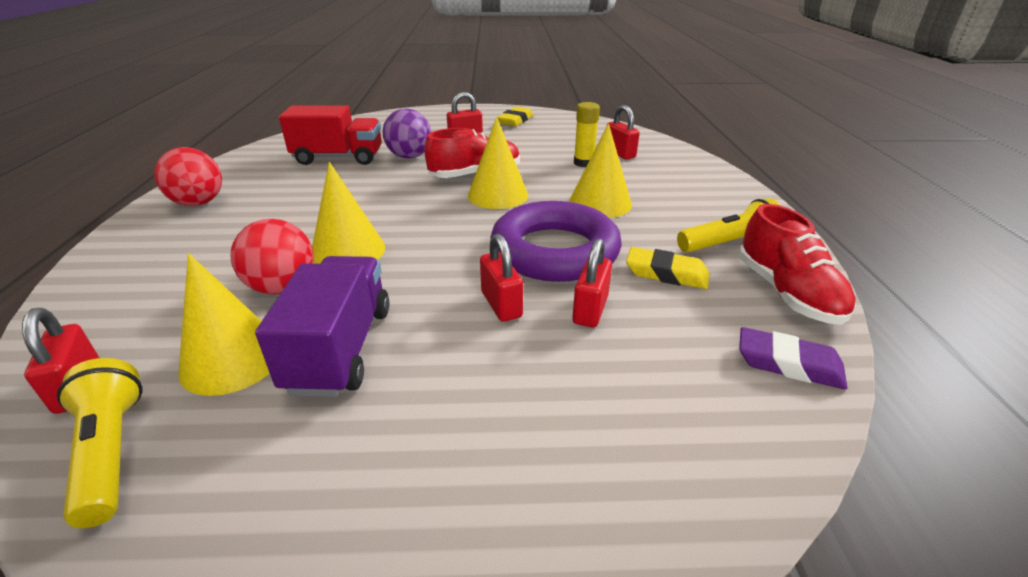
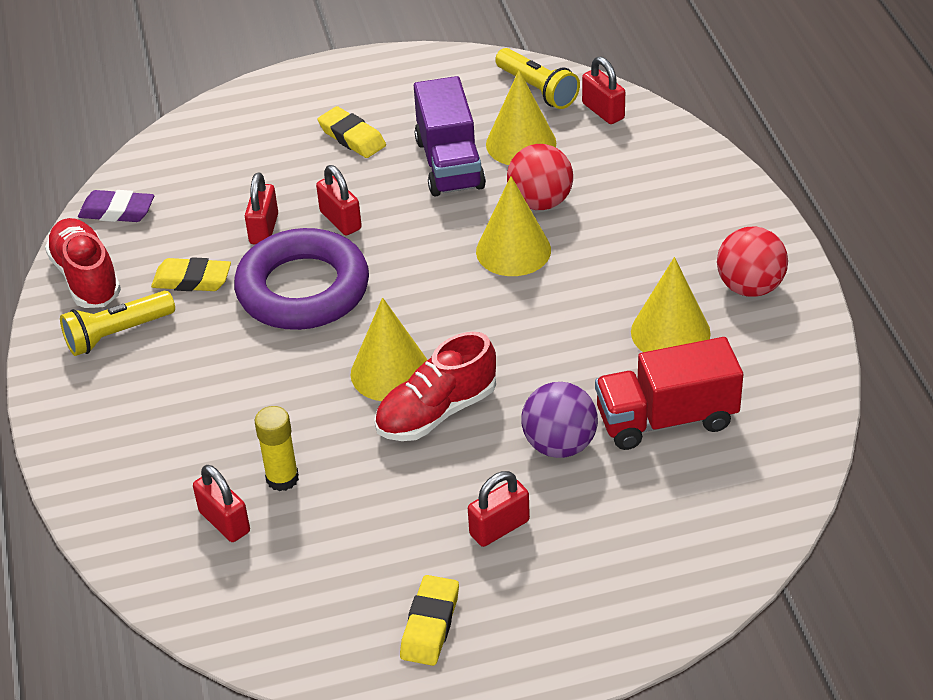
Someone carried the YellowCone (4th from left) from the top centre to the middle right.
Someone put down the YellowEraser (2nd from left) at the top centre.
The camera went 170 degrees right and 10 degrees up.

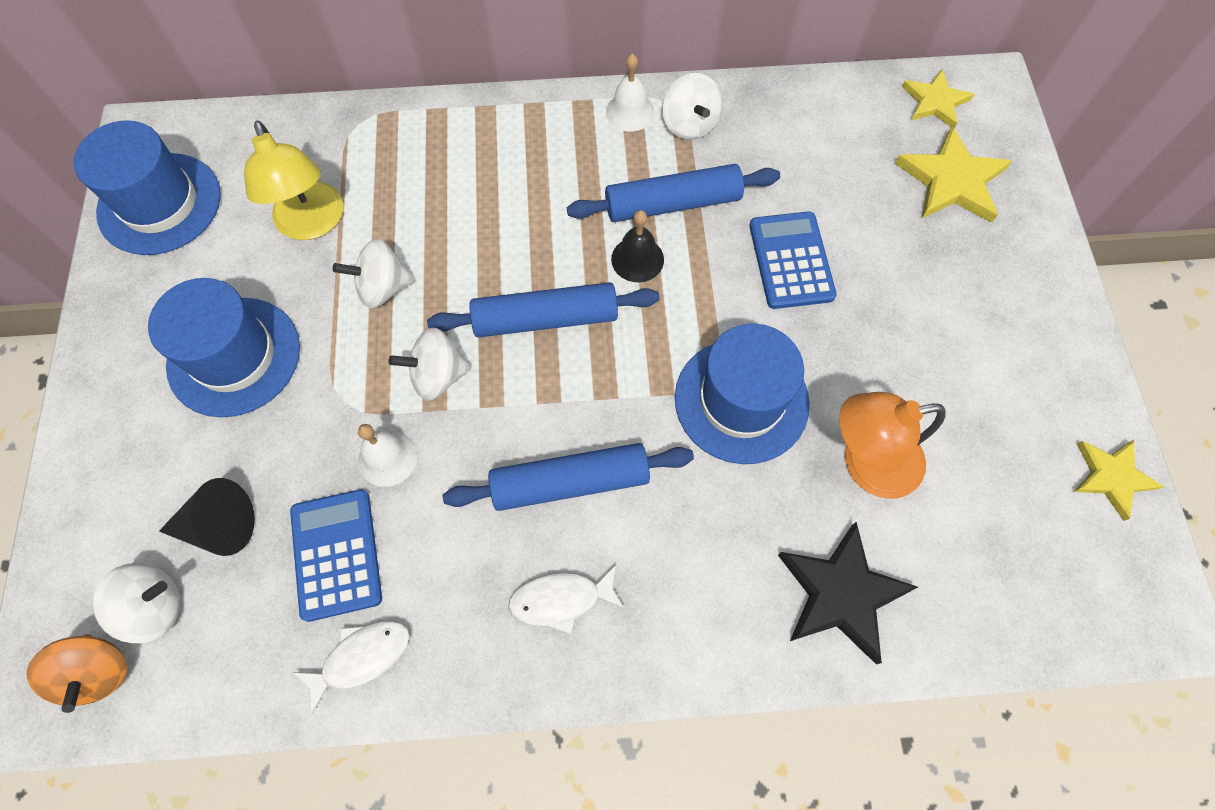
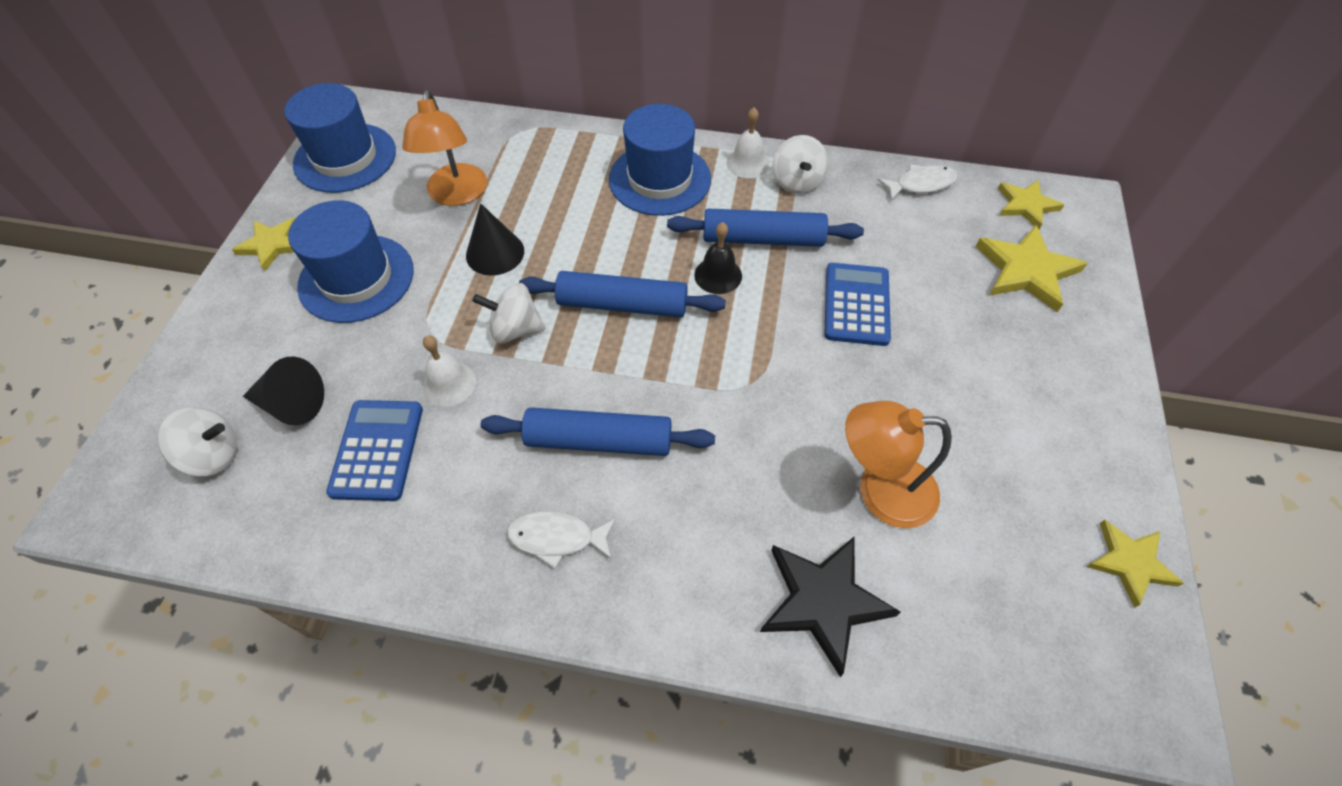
Someone repainted the YellowLamp at the top left, which became the OrangeLamp (1st from left) at the top left.
Someone swapped the WhiteSpinningTop (2nd from left) at the middle left for the BlackCone (2nd from left) at the top centre.
Someone carried the BlueHat (3rd from left) from the centre to the top centre.
Someone carried the WhiteFish (1st from left in the first image) from the bottom left to the top right.
Someone took away the OrangeSpinningTop at the bottom left.
Someone put down the YellowStar (1st from left) at the top left.
The camera went 15 degrees right and 10 degrees down.

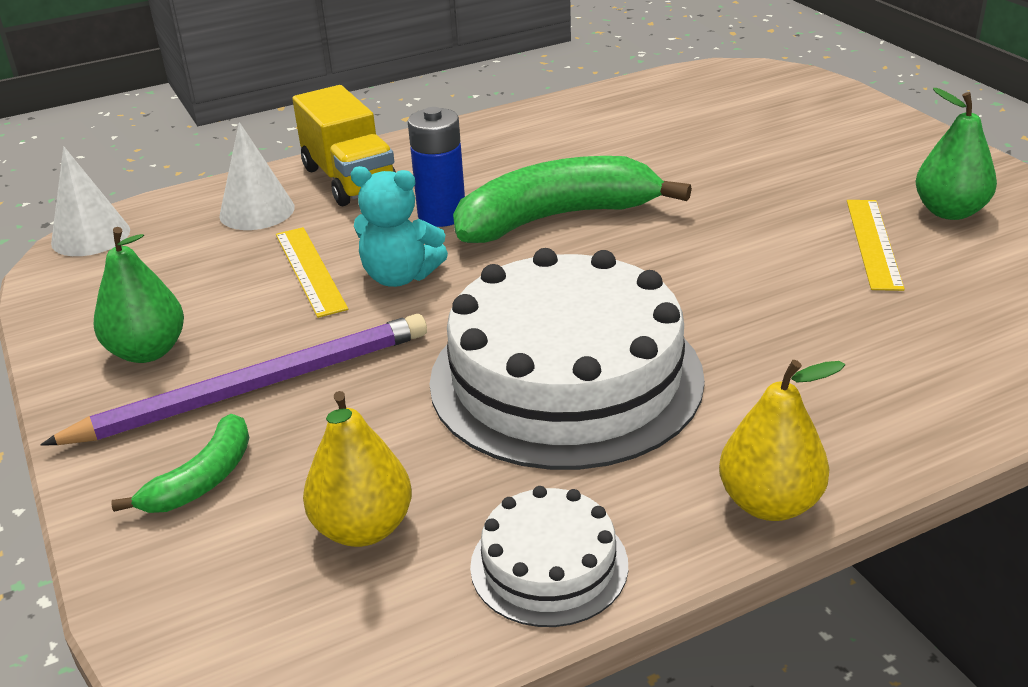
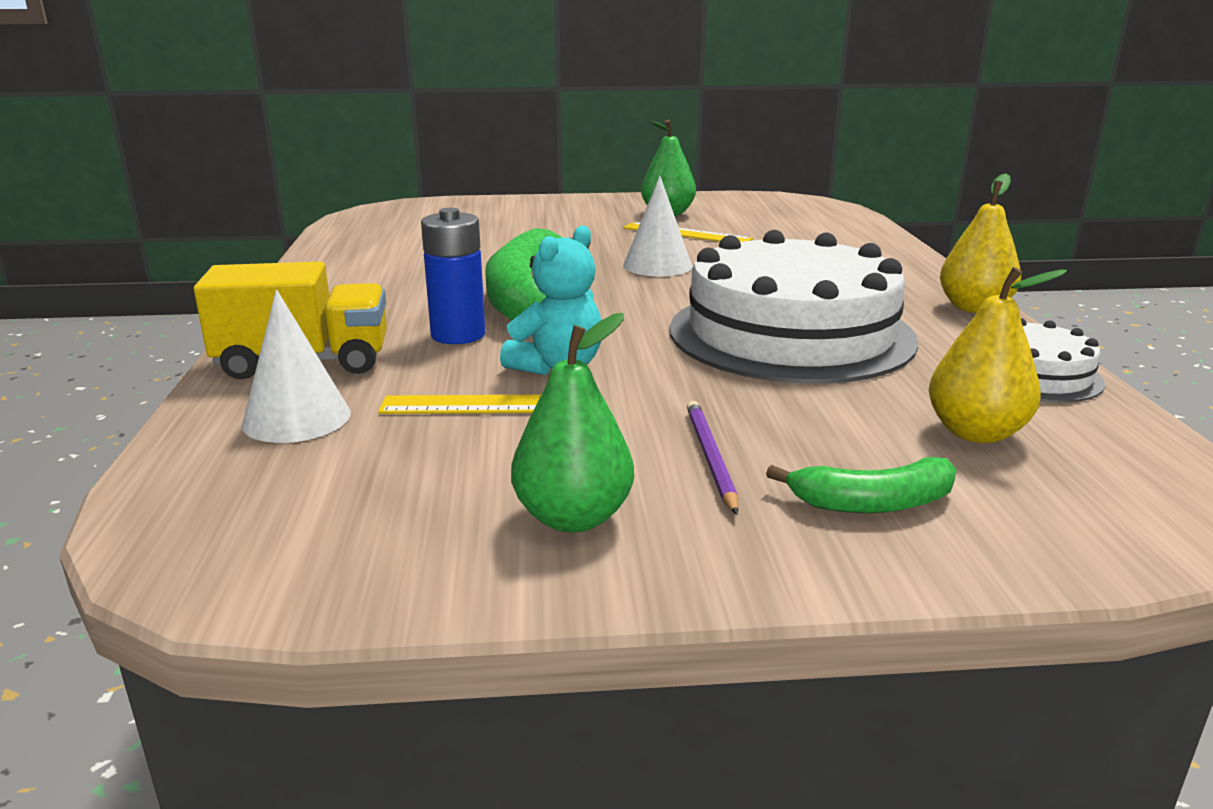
Someone carried the WhiteCone (1st from left in the first image) from the top left to the top centre.
Someone scaled the PurplePencil at the middle left by 0.48.
Someone rotated the GreenBanana (1st from left in the first image) at the bottom left by 120 degrees clockwise.
The camera went 70 degrees left and 10 degrees down.

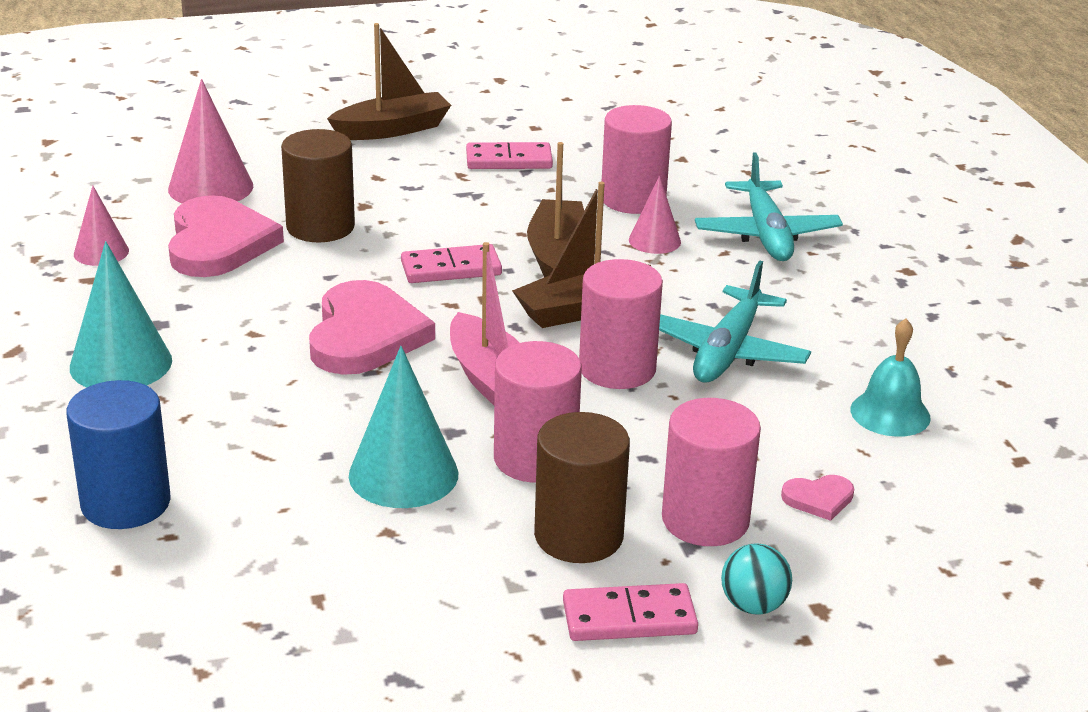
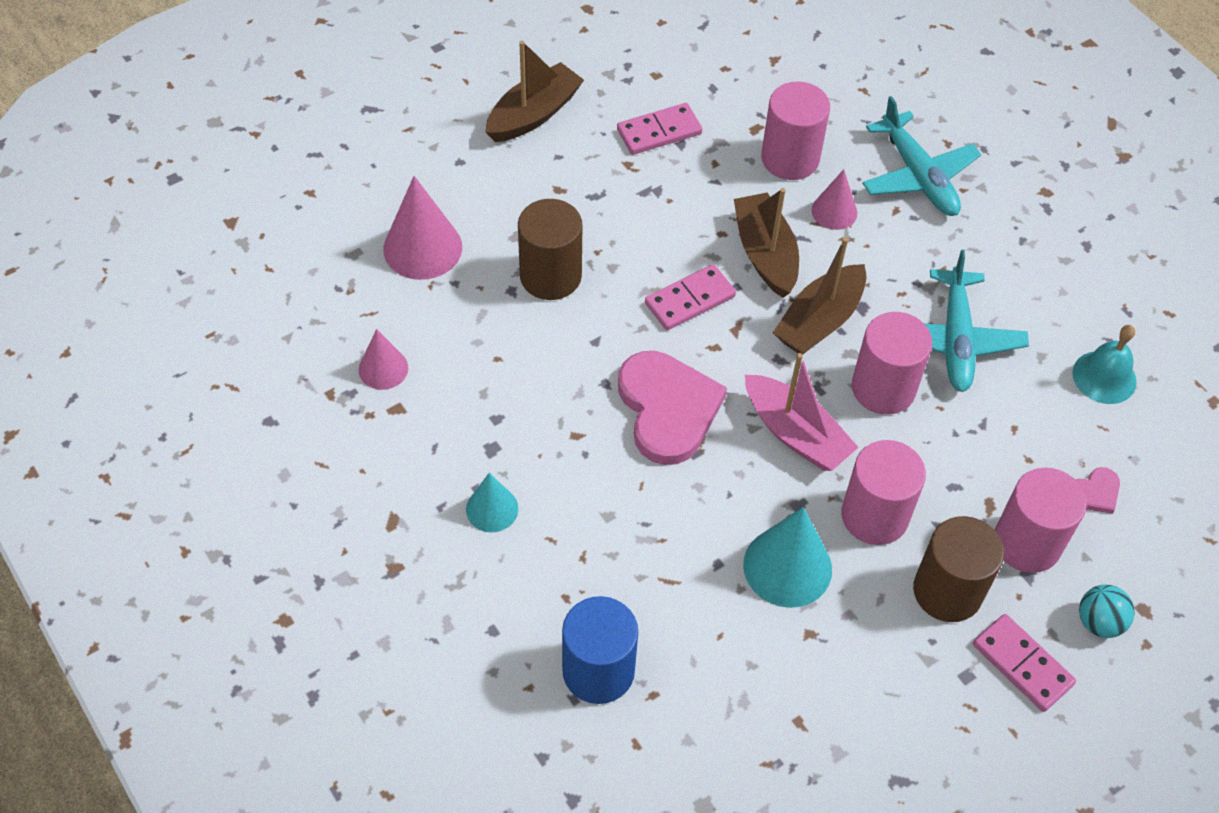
Someone took away the PinkHeart (1st from left) at the top left.
Someone scaled the TurquoiseCone (1st from left) at the middle left by 0.60.
Someone rotated the PinkDomino (3rd from left) at the bottom centre by 75 degrees clockwise.
The camera went 20 degrees left and 25 degrees up.

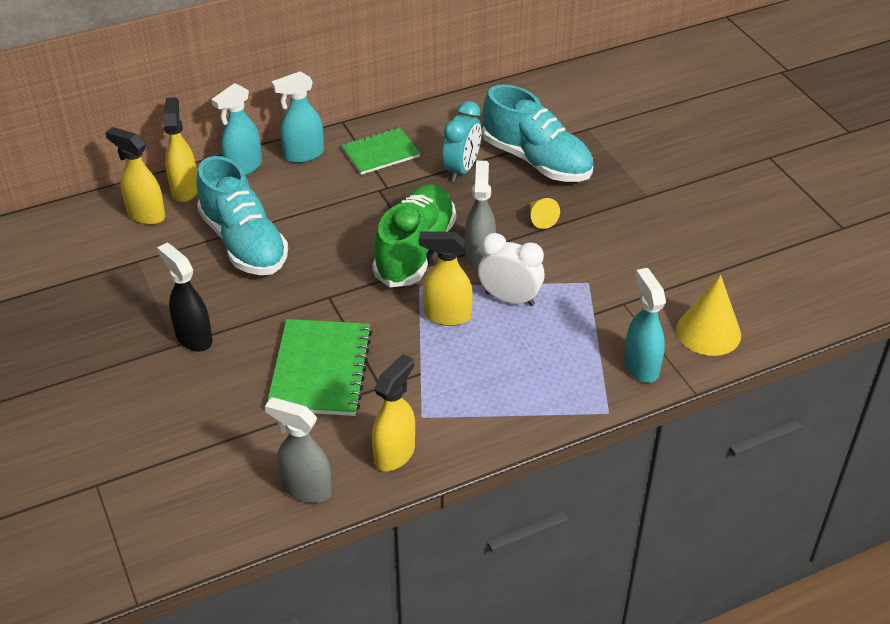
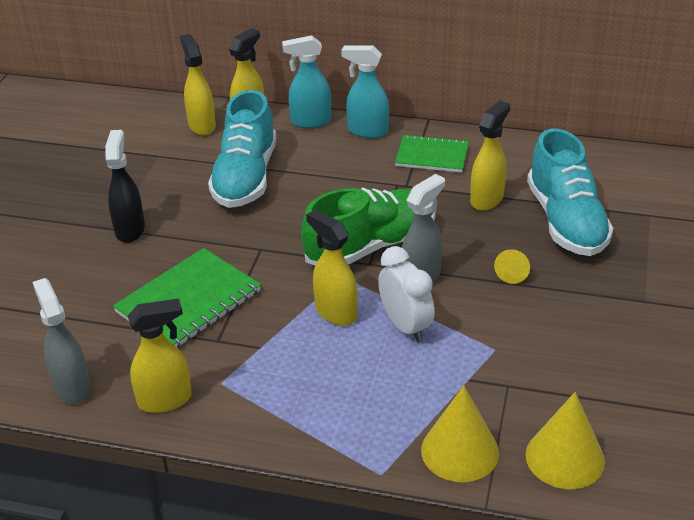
Someone swapped the TurquoiseClock at the top centre for the YellowSprayBottle (5th from left) at the top right.
Someone swapped the TurquoiseSprayBottle (3rd from left) at the middle right for the YellowCone (1st from left) at the bottom centre.
The camera went 40 degrees right and 5 degrees down.

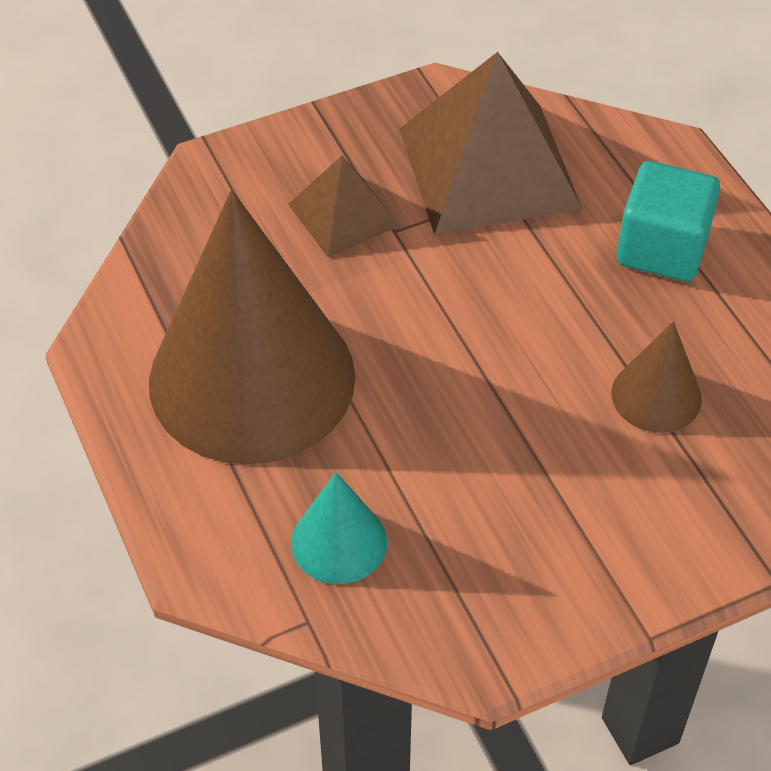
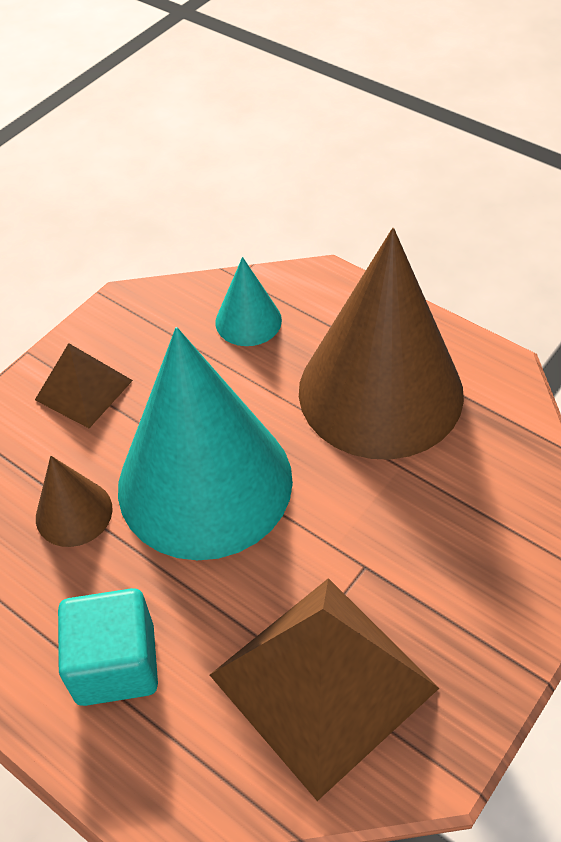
Someone carried the BrownPyramid (1st from left) from the top centre to the middle left.
Someone put down the TurquoiseCone (1st from left) at the centre.
The camera went 155 degrees right and 0 degrees up.

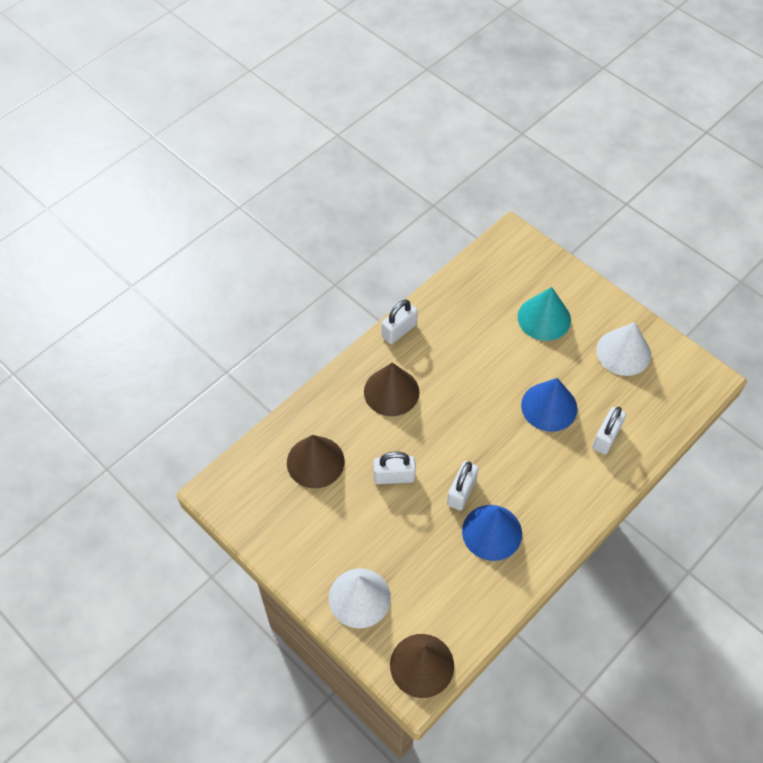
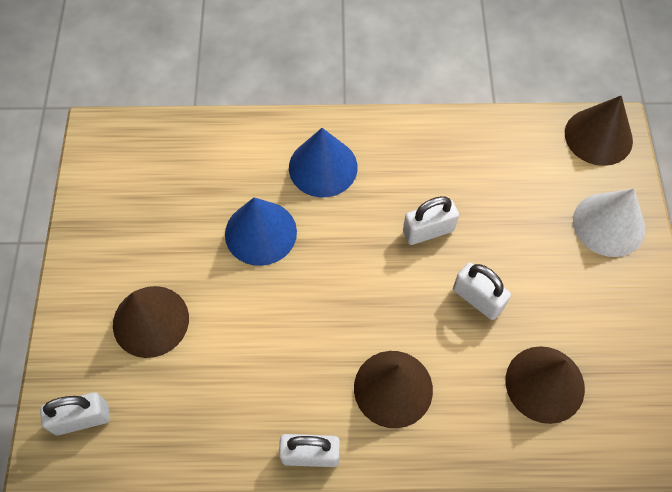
Someone repainted the TurquoiseCone at the middle right, which became the BrownCone (1st from left) at the middle left.
Someone took away the WhiteCone (2nd from left) at the middle right.
Someone carried the WhitePadlock (4th from left in the first image) from the middle right to the bottom left.
Someone carried the BlueCone (1st from left in the first image) from the bottom centre to the top centre.
The camera went 135 degrees left and 5 degrees up.

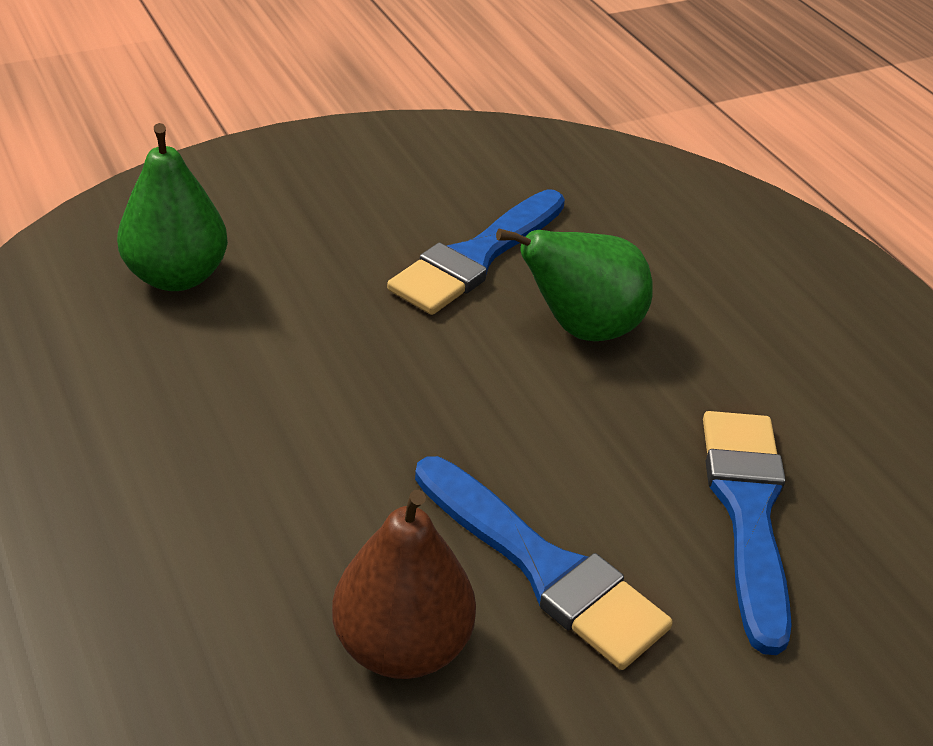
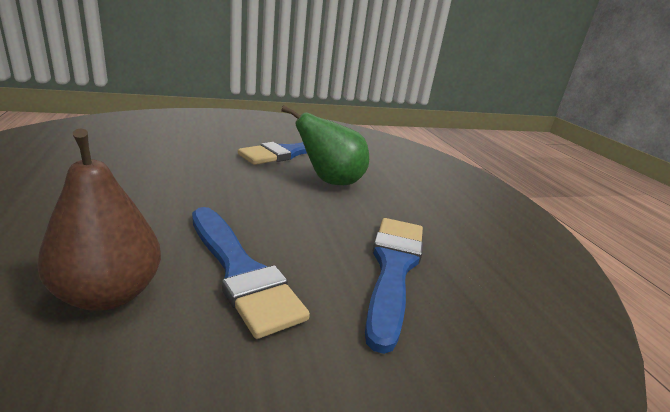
Someone took away the GreenPear (1st from left) at the top left.
The camera went 10 degrees right and 15 degrees down.

